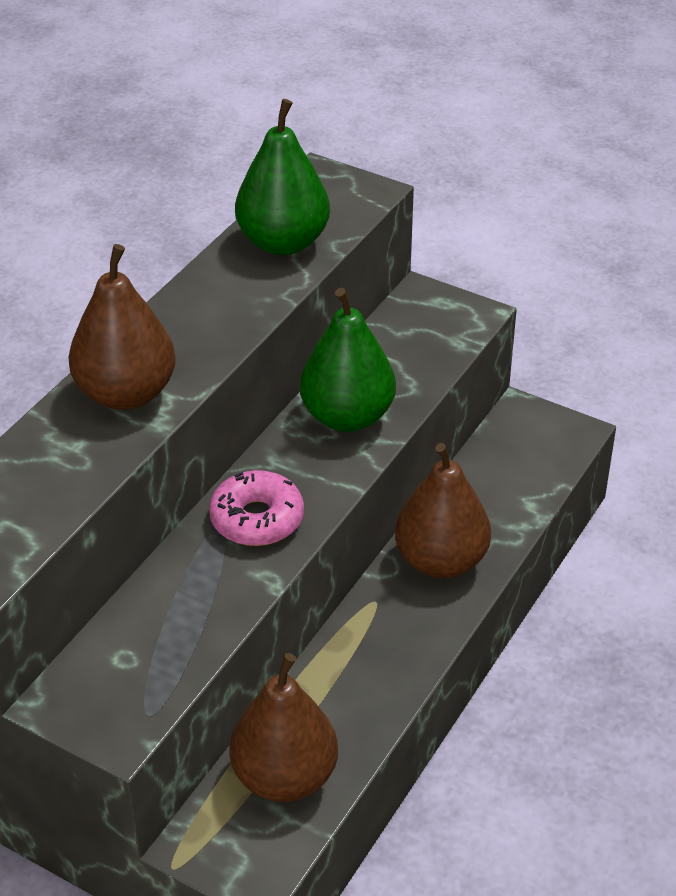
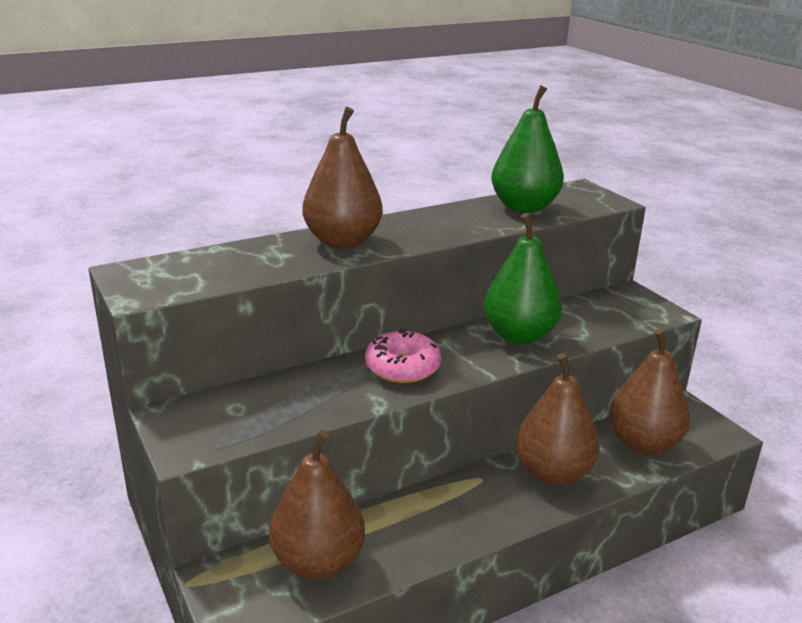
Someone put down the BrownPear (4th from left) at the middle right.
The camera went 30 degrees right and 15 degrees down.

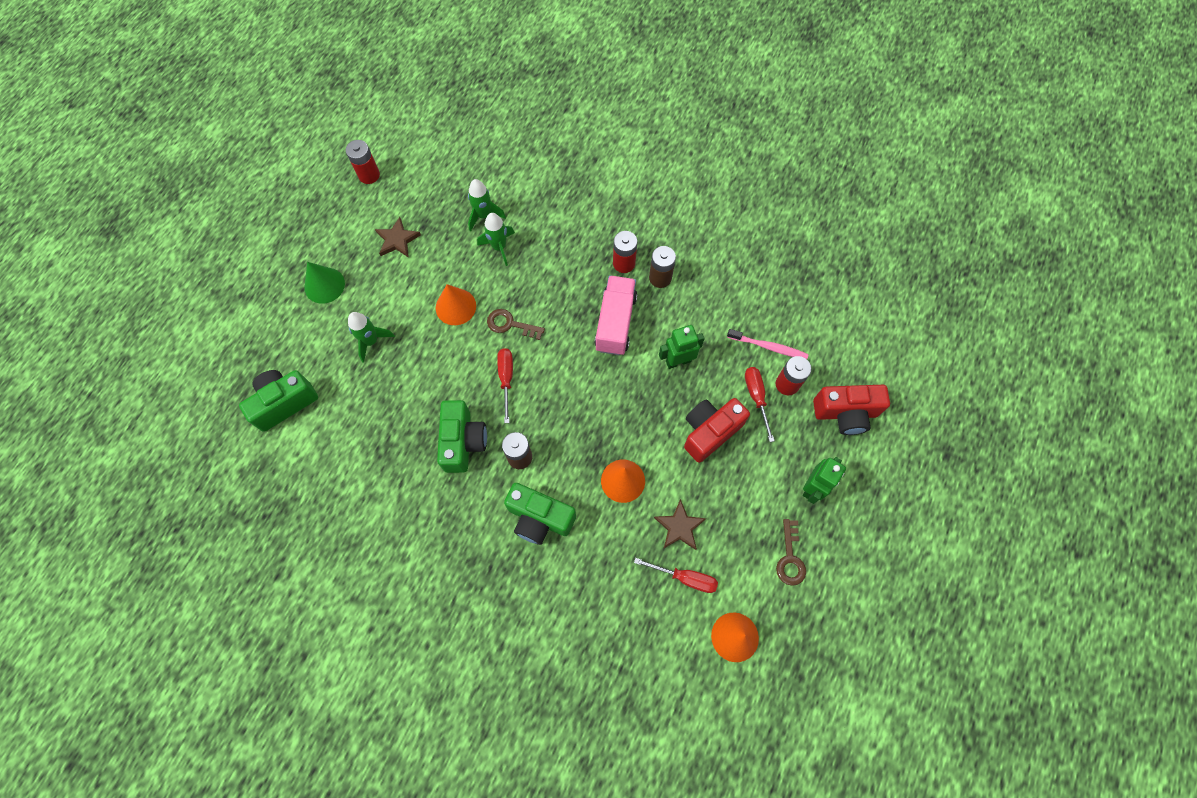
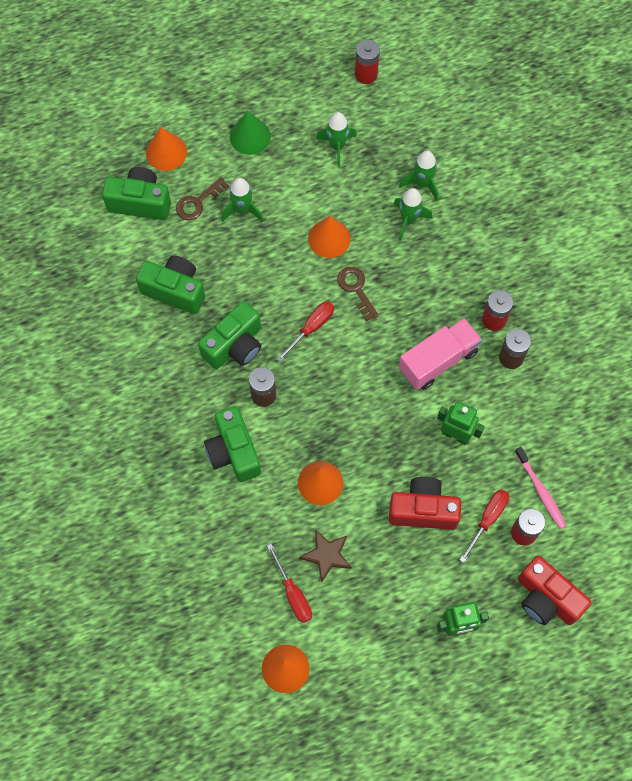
Someone swapped the BrownStar (1st from left) at the top left for the GreenRocket (2nd from left) at the top centre.
Someone carried the BrownKey (2nd from left in the first image) from the bottom centre to the top left.
Someone put down the OrangeCone (1st from left) at the top left.
Someone put down the GreenCamera (2nd from left) at the middle left.
The camera went 45 degrees right and 0 degrees up.

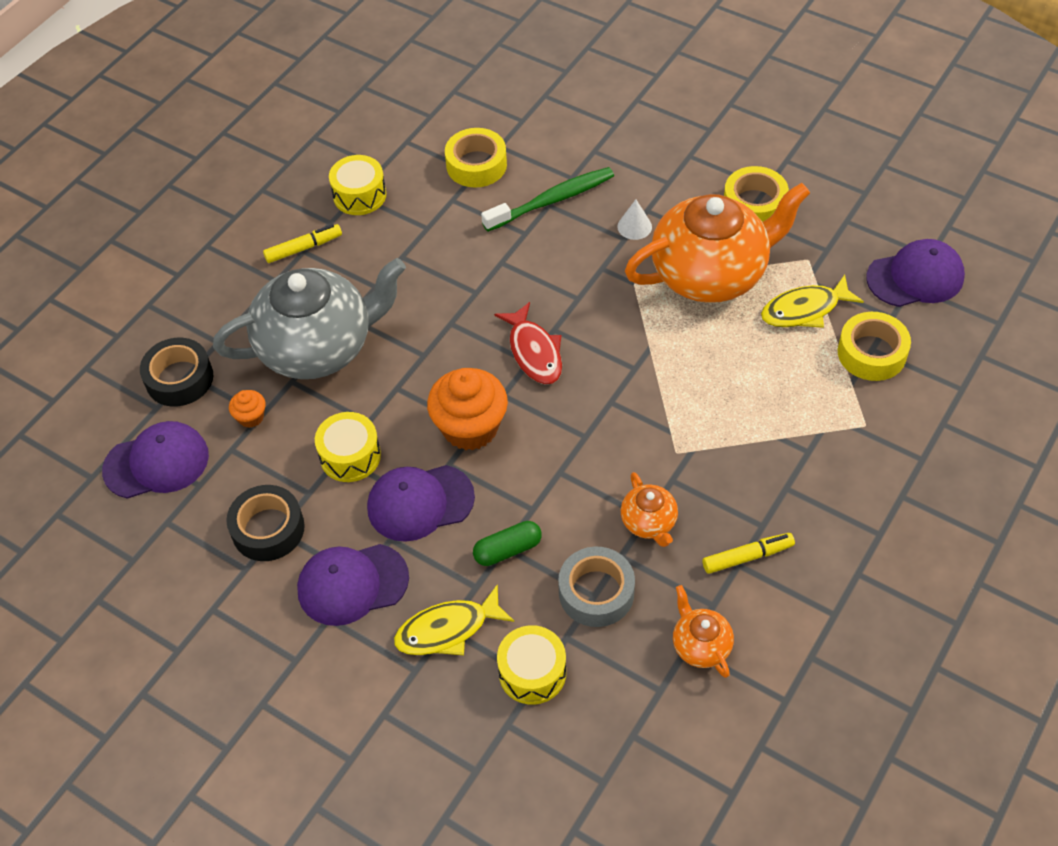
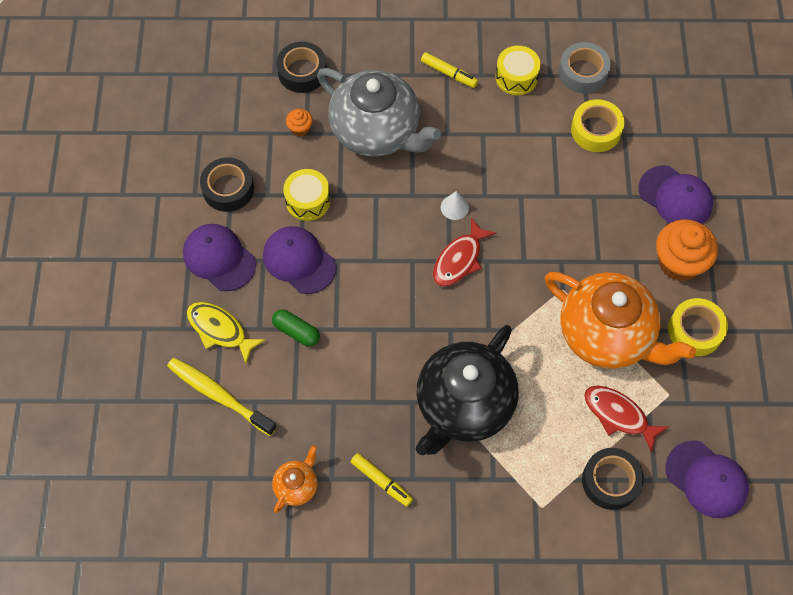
Someone took away the GreenToothbrush at the top centre.
Someone carried the WhiteCone from the top centre to the centre.
Someone repainted the YellowFish (2nd from left) at the middle right, which became the RedFish (2nd from left) at the bottom right.
Someone repainted the YellowTape (3rd from left) at the middle right, which became the BlackTape (3rd from left) at the bottom right.
Someone carried the OrangeCupcake (2nd from left) from the centre to the middle right.
Someone carried the PurpleCap (1st from left in the first image) from the middle left to the top right.
Someone took away the OrangeTeapot (1st from left) at the centre.
Someone carried the GreyTape from the bottom centre to the top right.
Someone swapped the YellowDrum (3rd from left) at the bottom centre for the YellowToothbrush at the bottom left.
Someone put down the BlackTeapot at the centre.
The camera went 55 degrees right and 10 degrees up.

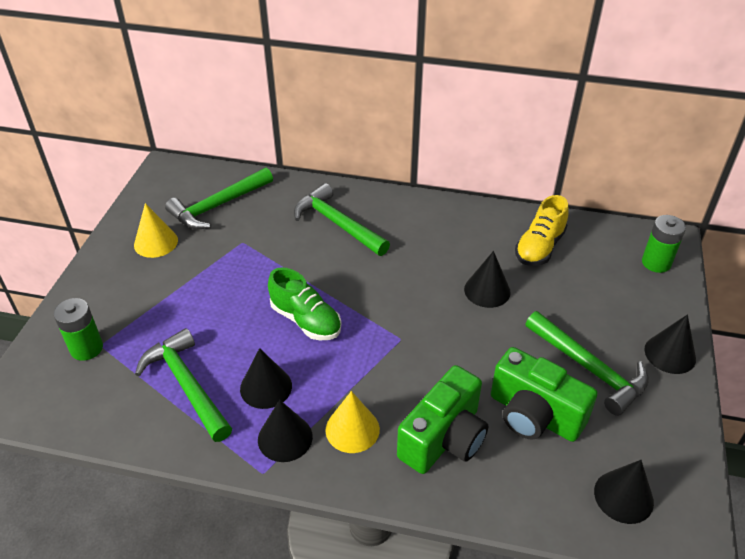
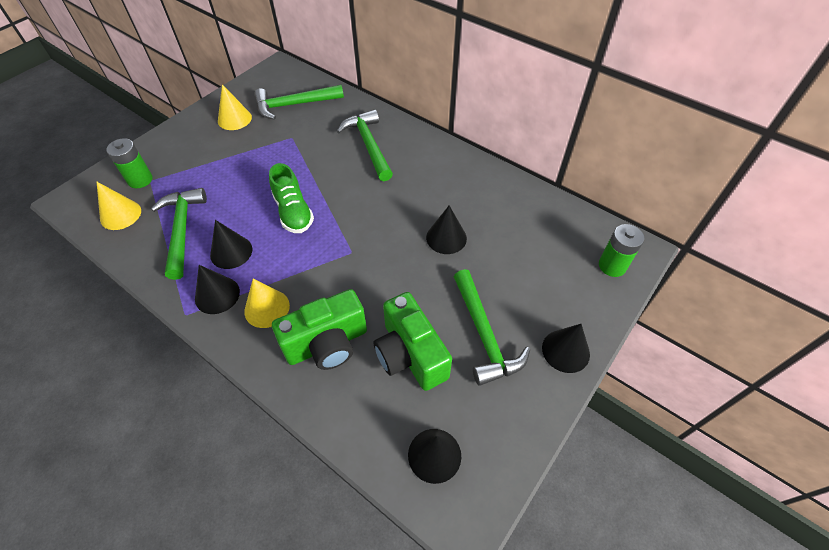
Someone took away the YellowShoe at the middle right.
Someone put down the YellowCone (1st from left) at the middle left.
The camera went 25 degrees right and 10 degrees up.

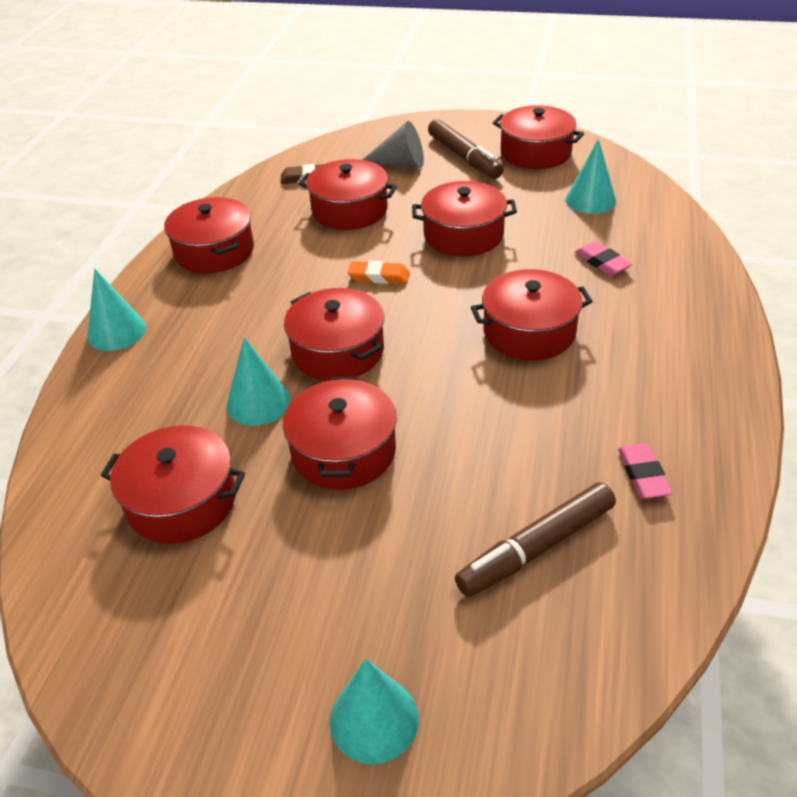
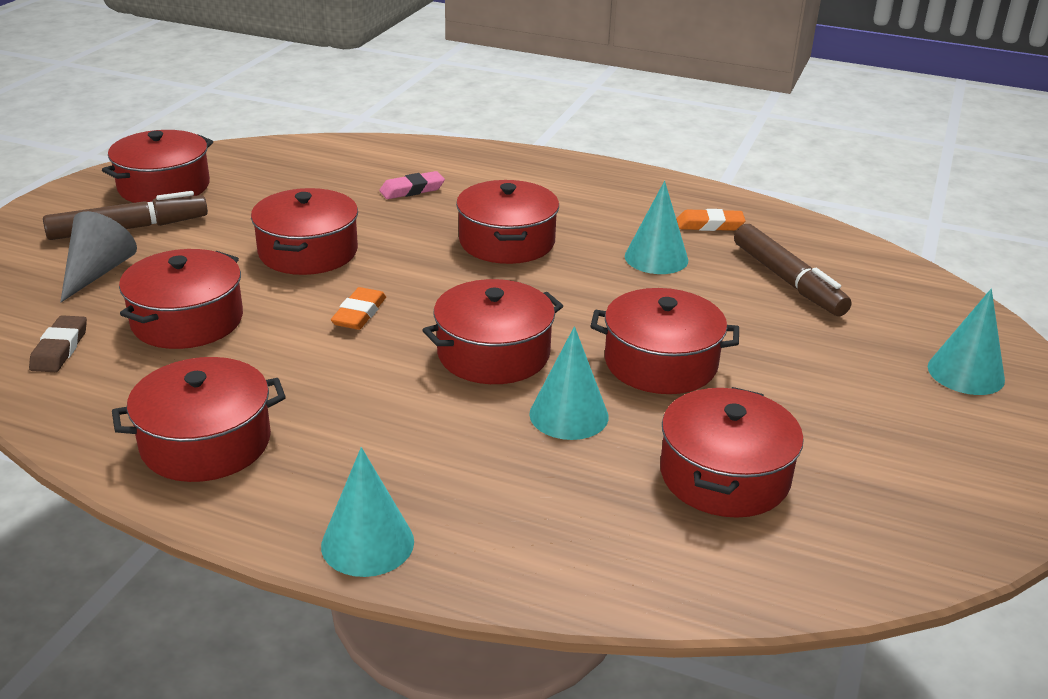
Someone carried the TurquoiseCone (4th from left in the first image) from the top right to the top centre.
Someone repainted the PinkEraser (2nd from left) at the middle right, which became the OrangeEraser (2nd from left) at the top right.
The camera went 85 degrees left and 10 degrees down.

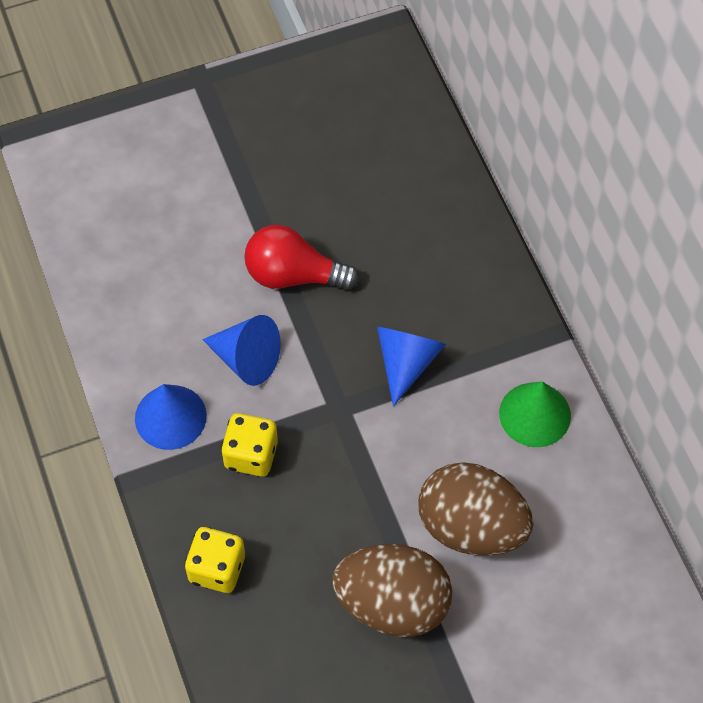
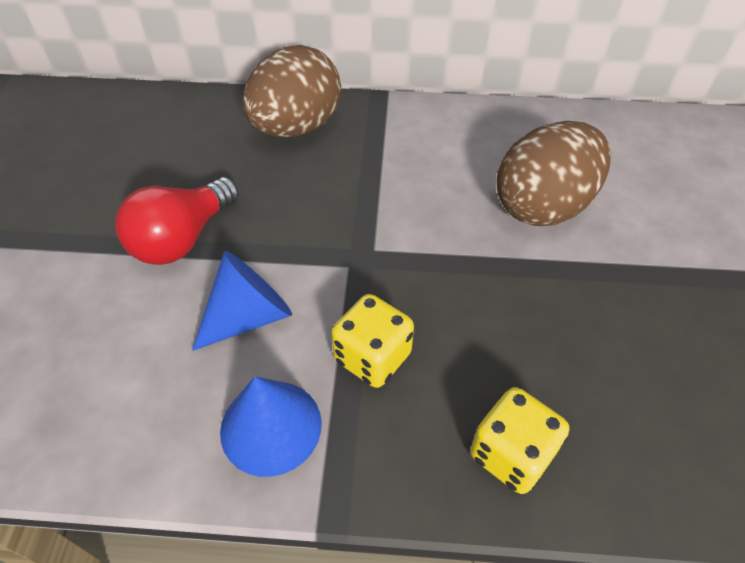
Someone took away the BlueCone (3rd from left) at the centre.
Someone took away the GreenCone at the middle right.
Someone carried the BrownEgg (1st from left) from the bottom centre to the top centre.
The camera went 65 degrees left and 10 degrees down.

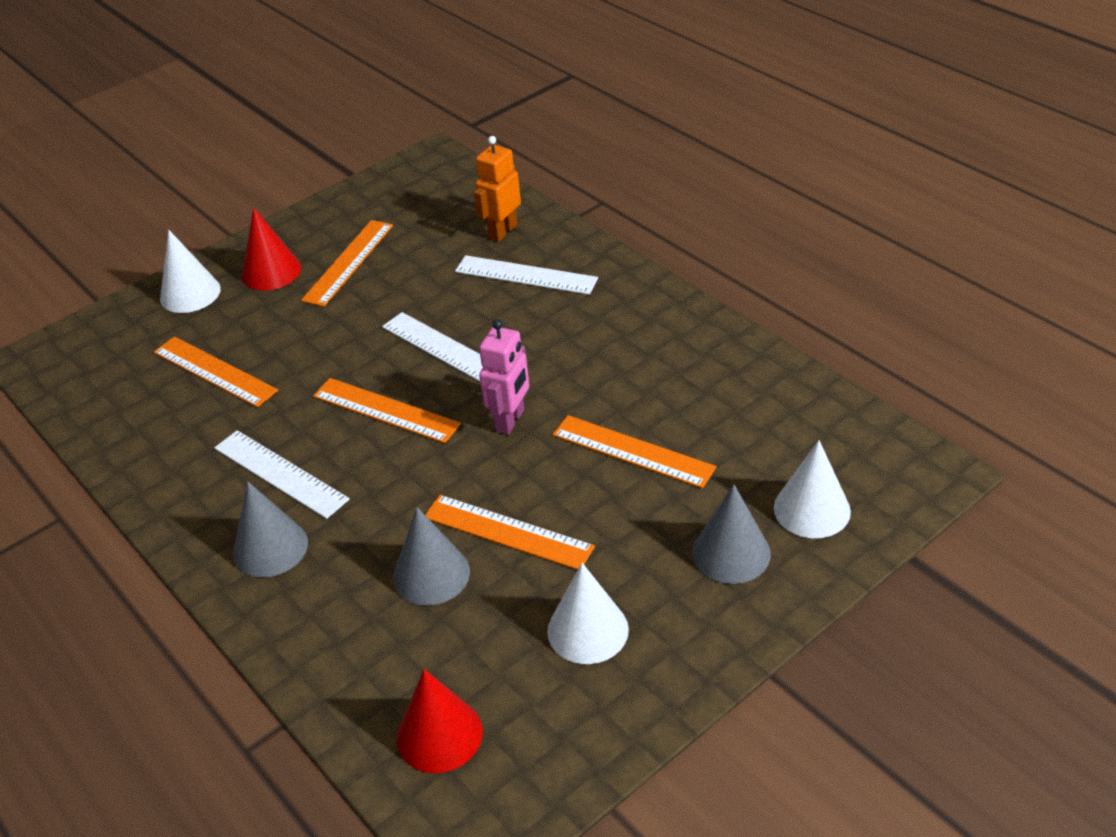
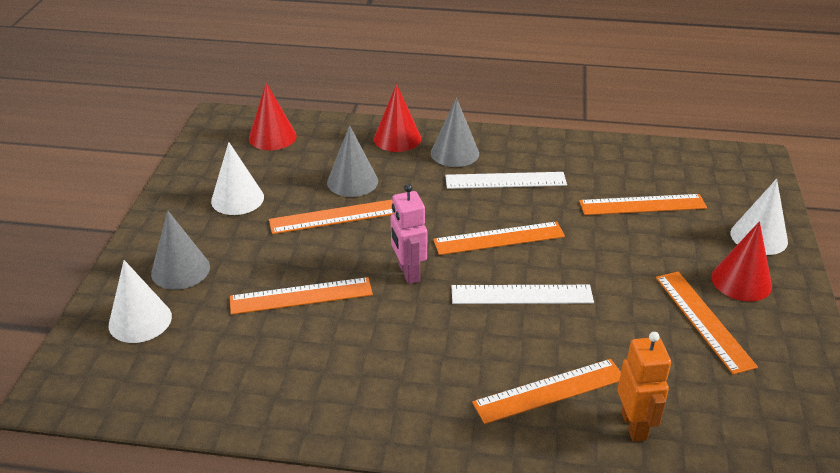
Someone repainted the WhiteRuler (3rd from left) at the top centre, which became the OrangeRuler (4th from left) at the bottom centre.
Someone put down the RedCone (2nd from left) at the top centre.
The camera went 135 degrees right and 5 degrees down.

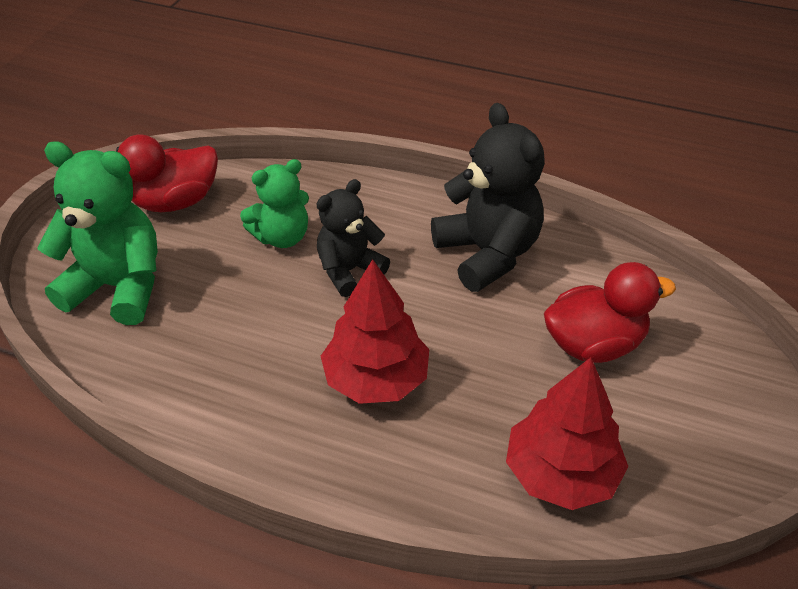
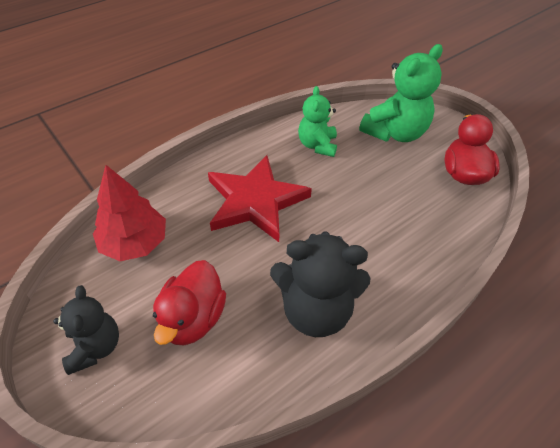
Someone carried the GreenTeddyBear (2nd from left in the first image) from the centre to the top centre.
Someone carried the BlackTeddyBear (1st from left) from the centre to the bottom left.
Someone swapped the RedTree (1st from left) at the centre for the RedStar at the centre.
The camera went 120 degrees right and 5 degrees up.

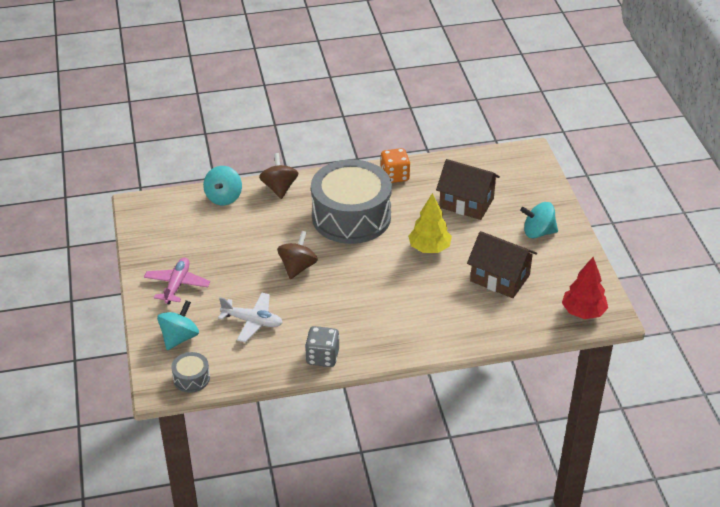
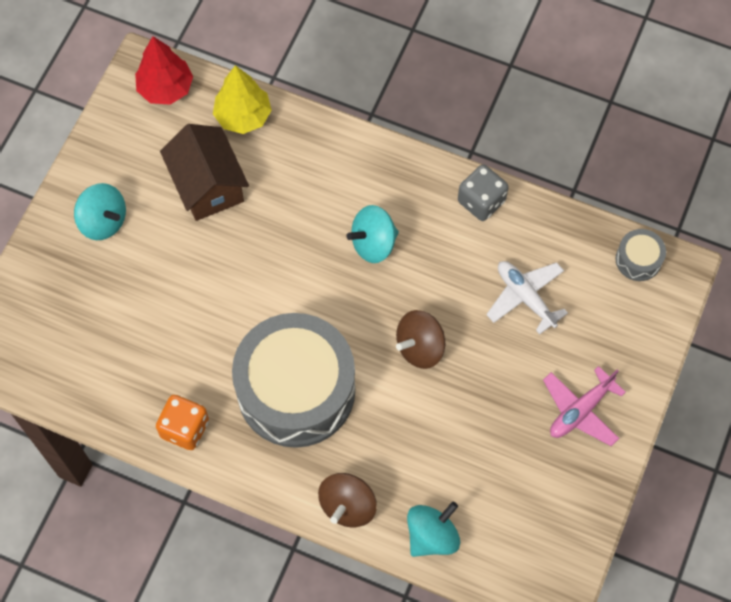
Someone took away the BrownHouse (1st from left) at the centre.
Someone carried the YellowTree from the centre to the top left.
Someone carried the TurquoiseSpinningTop (1st from left in the first image) from the middle left to the centre.
The camera went 145 degrees left and 25 degrees up.

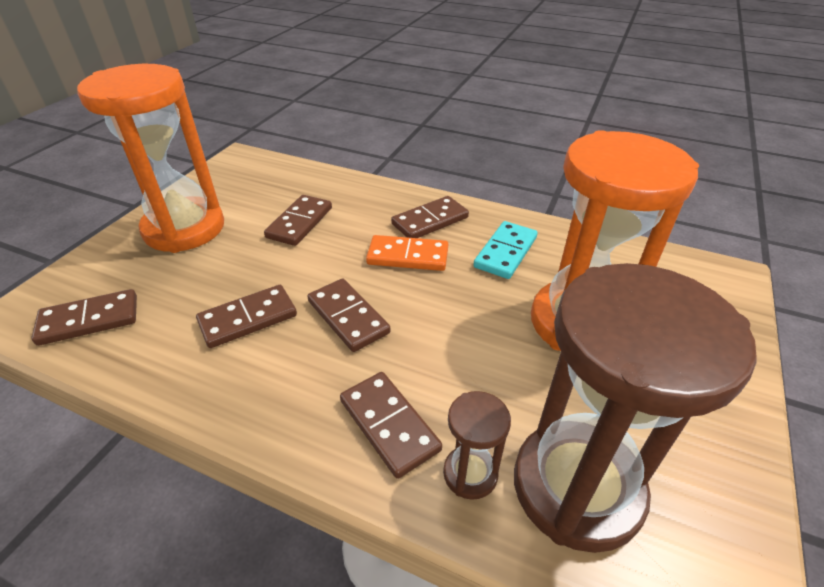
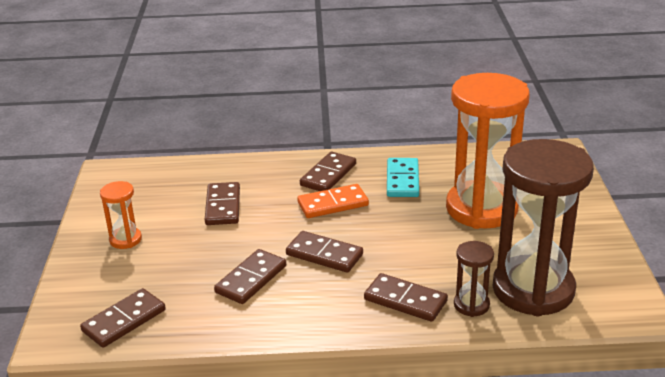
Someone scaled the OrangeHourglass (1st from left) at the top left by 0.43.
The camera went 25 degrees left and 10 degrees down.

